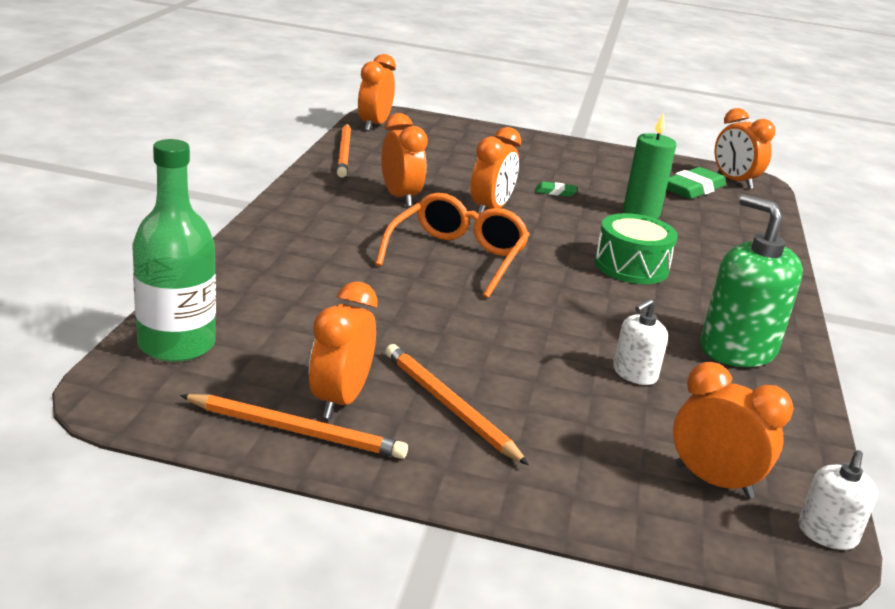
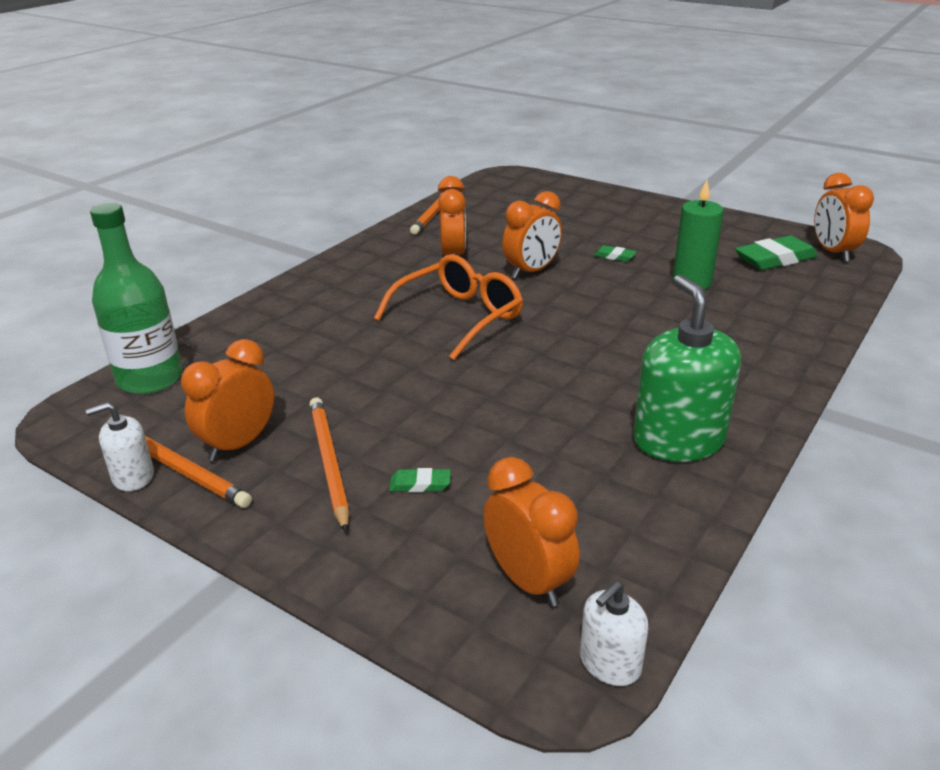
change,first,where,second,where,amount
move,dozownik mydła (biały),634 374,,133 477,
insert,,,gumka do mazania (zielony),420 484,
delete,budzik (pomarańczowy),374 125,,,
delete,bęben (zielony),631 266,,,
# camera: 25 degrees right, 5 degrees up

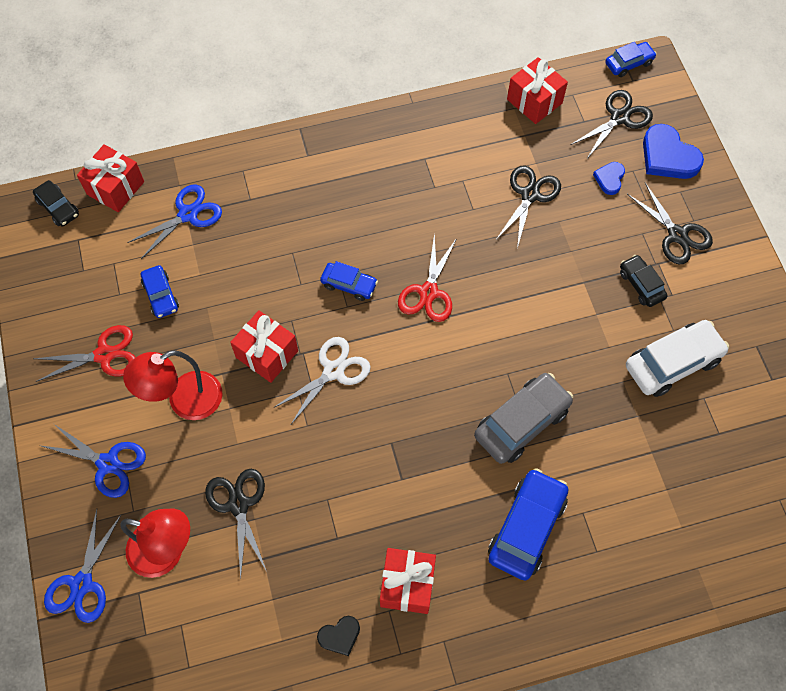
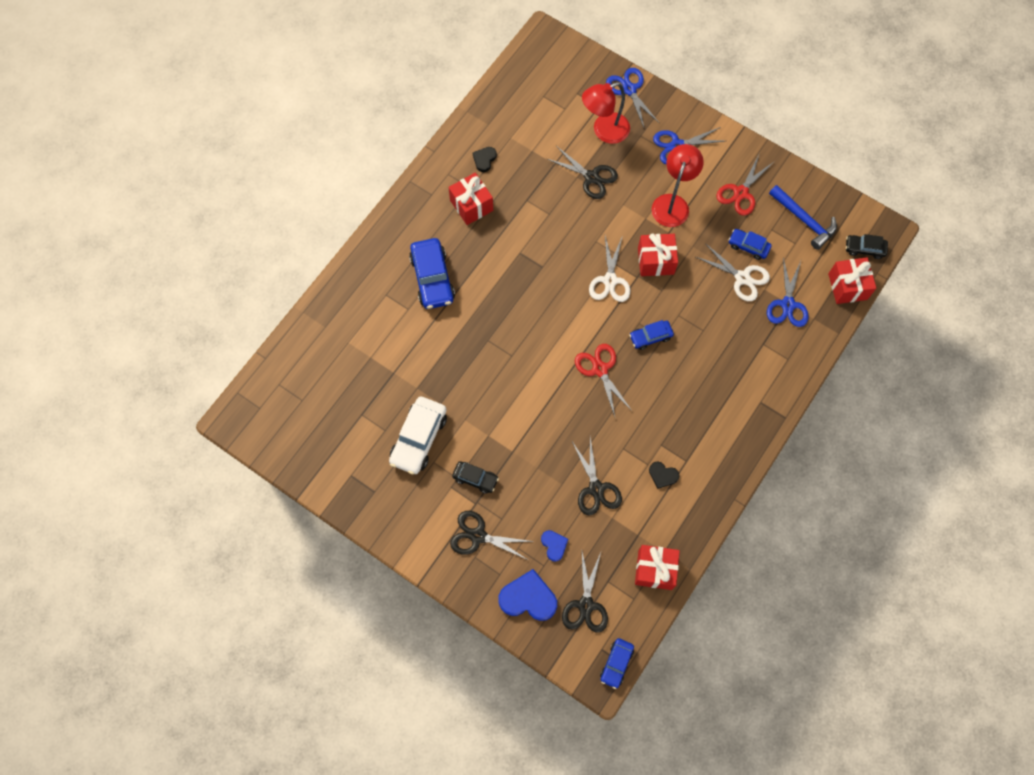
change,first,where,second,where,amount
insert,,,serce (czarny),663 475,
insert,,,nożyczki (biały),742 278,
insert,,,młotek (niebieski),804 220,
delete,samochód (szary),521 423,,,
# camera: 140 degrees right, 5 degrees up

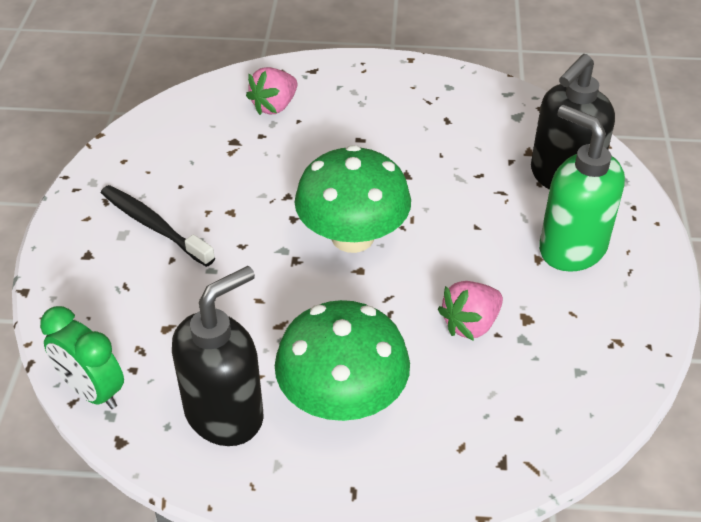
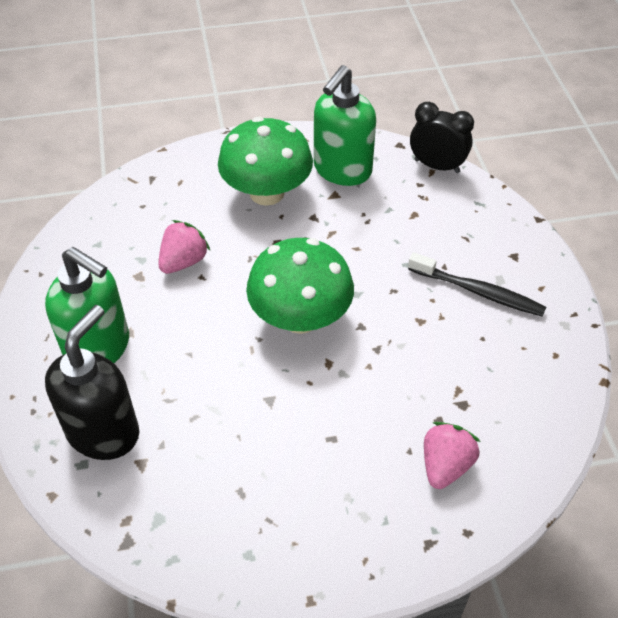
change,first,where,second,where,amount
recolor,dozownik mydła (czarny),225 414,dozownik mydła (zielony),342 170,
recolor,budzik (zielony),92 391,budzik (czarny),437 166,
# camera: 165 degrees right, 5 degrees up

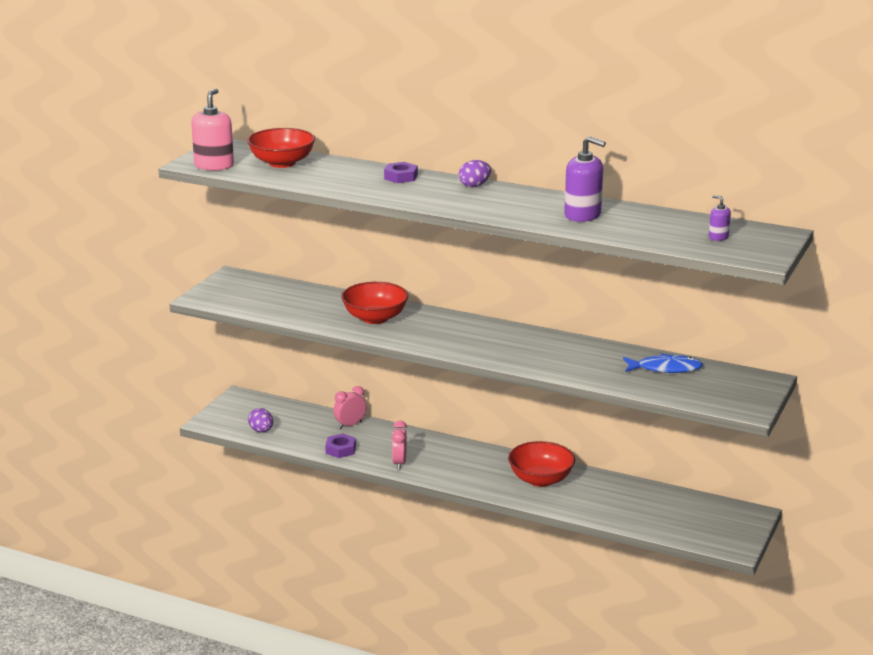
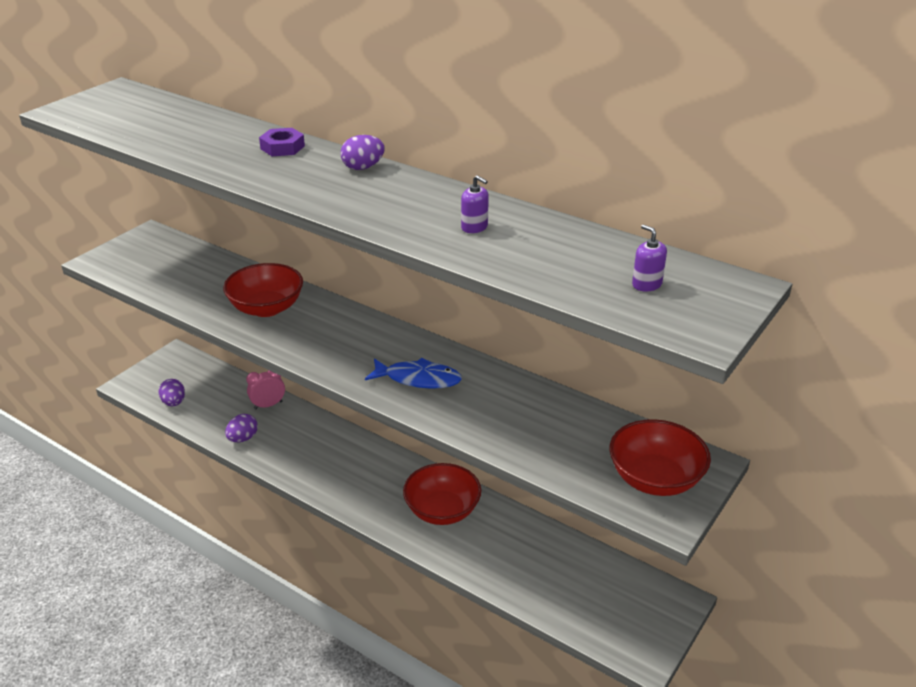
change,first,where,second,where,amount
replace,nakrętka (fioletowy),340 449,jajko (fioletowy),243 438,
move,ryba (niebieski),665 368,,418 379,
resize,dozownik mydła (fioletowy),582 215,,474 227,x0.51
move,miska (czerwony),282 163,,655 479,
delete,dozownik mydła (różowy),214 165,,,
delete,budzik (różowy),399 463,,,
# camera: 10 degrees right, 10 degrees up

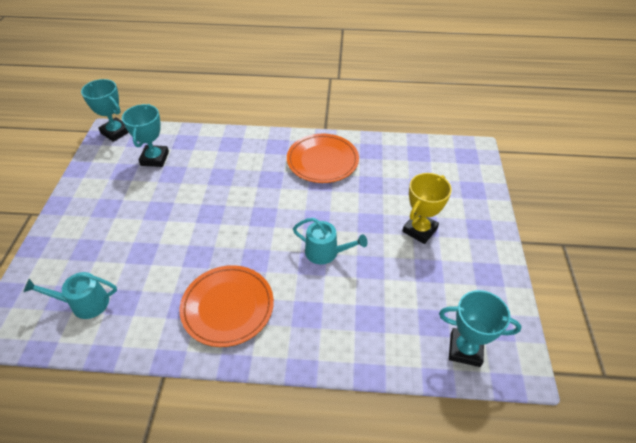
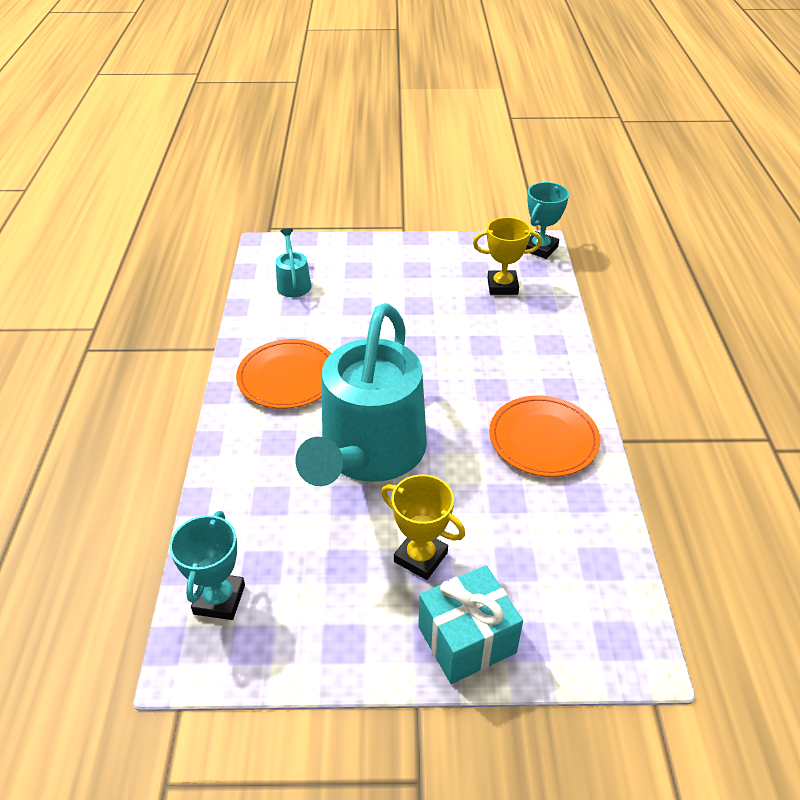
change,first,where,second,where,amount
resize,konewka (turkusowy),325 252,,369 453,x2.48
insert,,,prezent (turkusowy),467 640,
recolor,puchar (turkusowy),155 158,puchar (żółty),502 286,
# camera: 85 degrees right, 5 degrees down

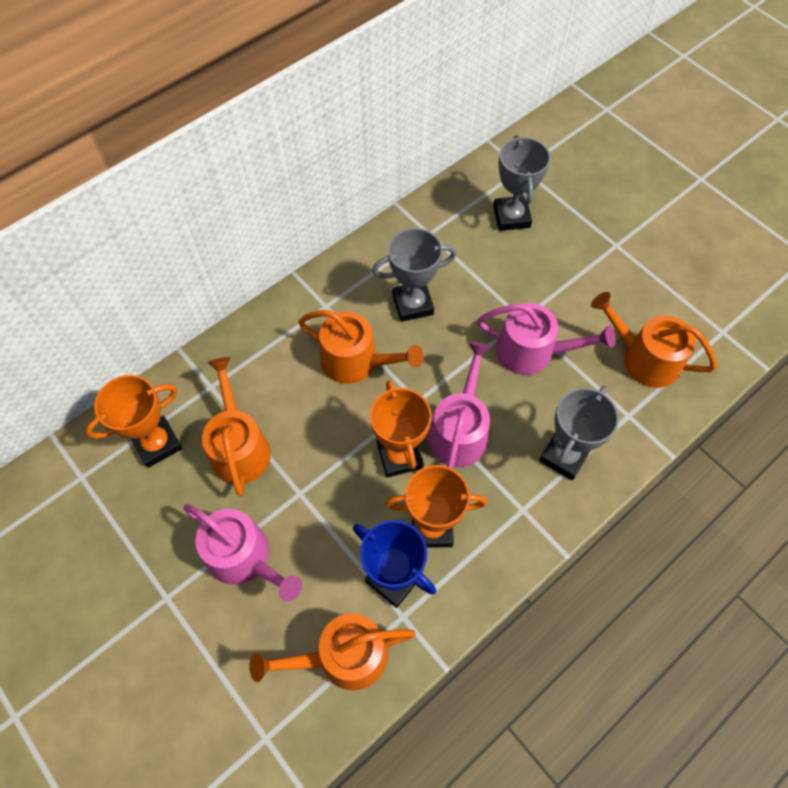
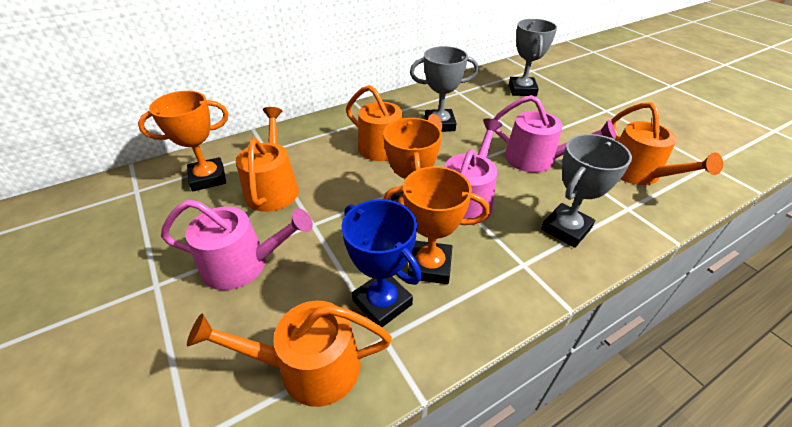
change,first,where,second,where,amount
rotate,konewka (różowy),244 558,,243 264,45 degrees counterclockwise
rotate,konewka (pomarańczowy),644 358,,638 173,150 degrees counterclockwise
# camera: 10 degrees right, 20 degrees down

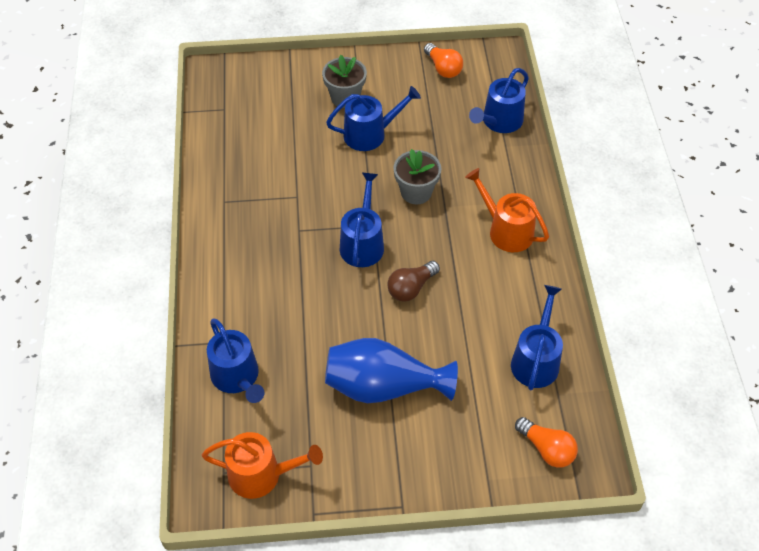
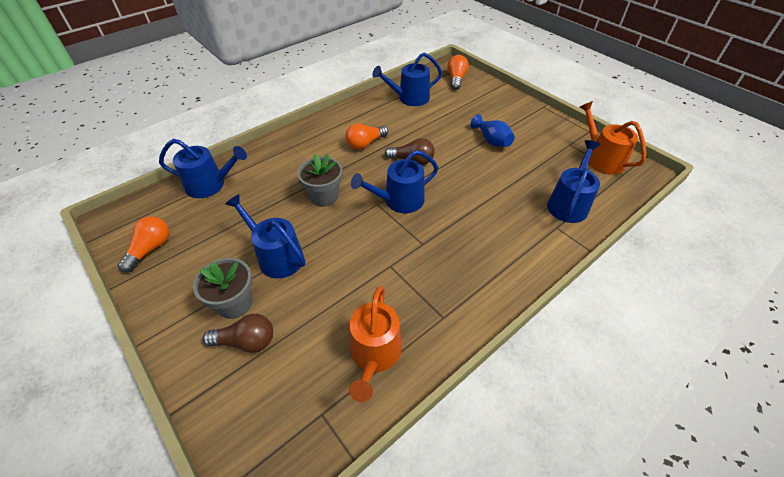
change,first,where,second,where,amount
insert,,,żarówka (brązowy),246 341,
insert,,,żarówka (pomarańczowy),365 144,
move,konewka (pomarańczowy),506 231,,374 354,
resize,wazon (niebieski),383 386,,491 141,x0.55
# camera: 125 degrees left, 5 degrees down

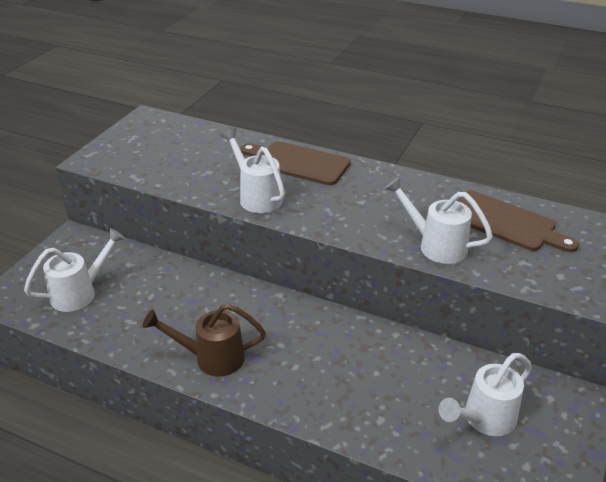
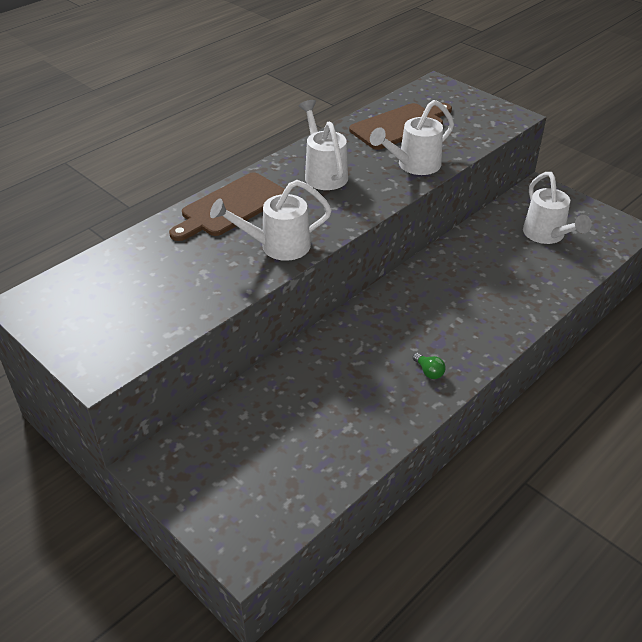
change,first,where,second,where,amount
move,konewka (biały),80 293,,323 173,
replace,konewka (brązowy),211 358,żarówka (zielony),429 372,
# camera: 70 degrees left, 5 degrees up

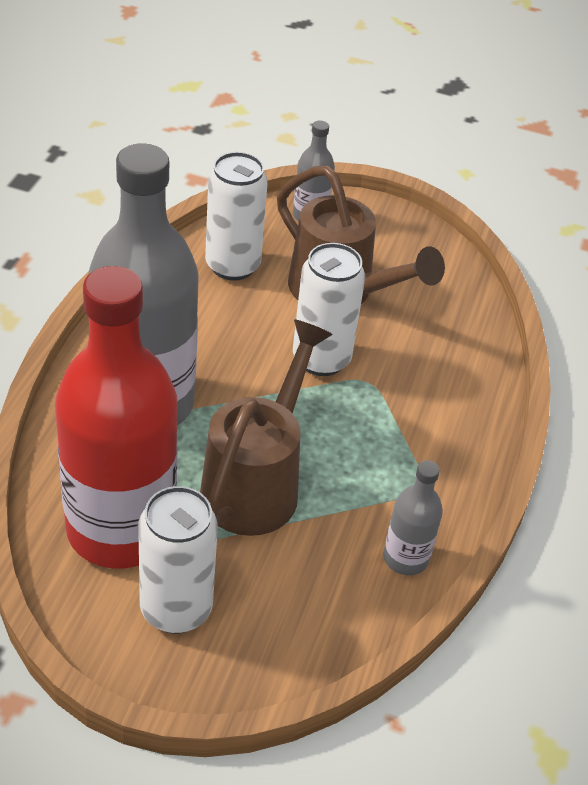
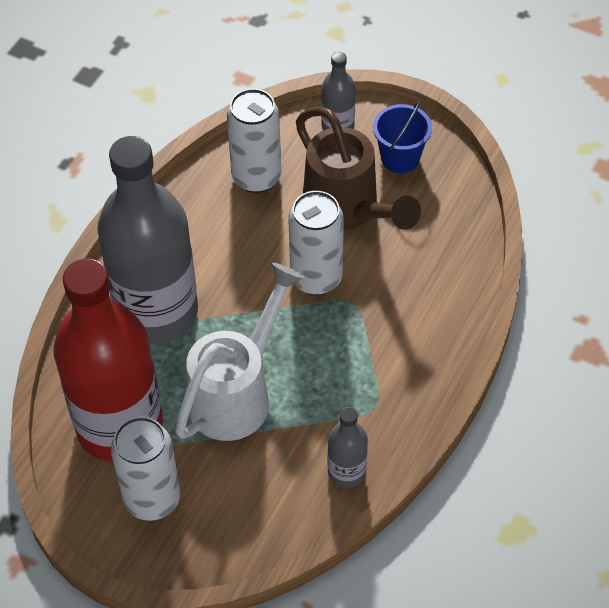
change,first,where,second,where,amount
recolor,konewka (brązowy),257 481,konewka (biały),238 392,
insert,,,wiadro (niebieski),400 158,
# camera: 15 degrees right, 10 degrees up

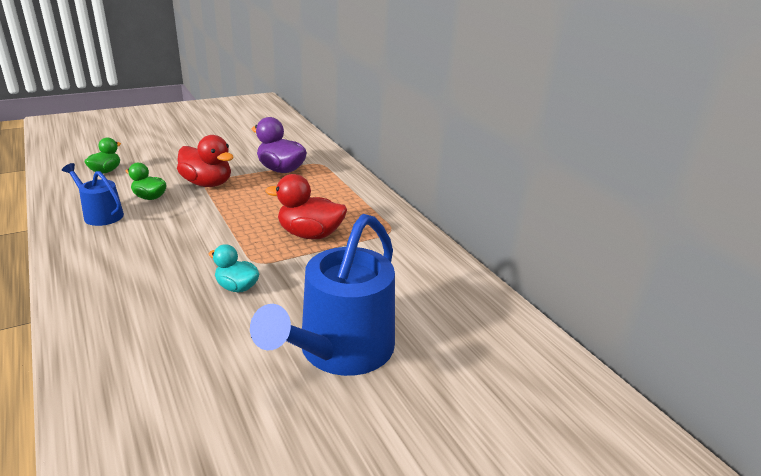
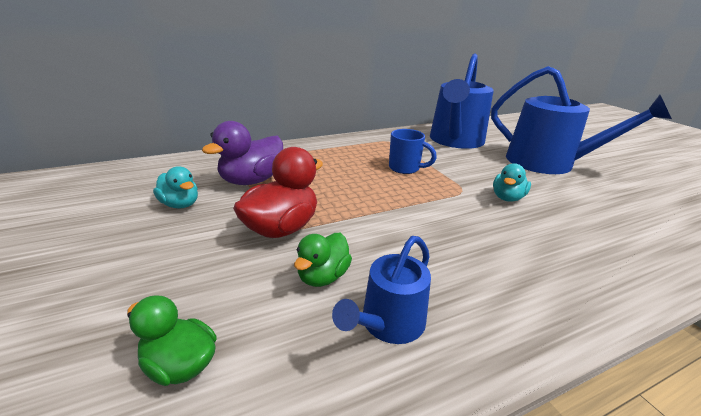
change,first,where,second,where,amount
insert,,,kaczka (turkusowy),180 204,
replace,kaczka (czerwony),310 234,kubek (niebieski),405 168,
insert,,,konewka (niebieski),455 141,
# camera: 85 degrees left, 0 degrees up

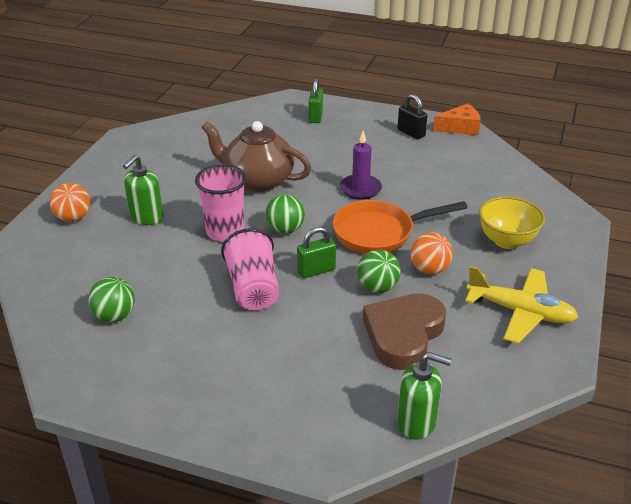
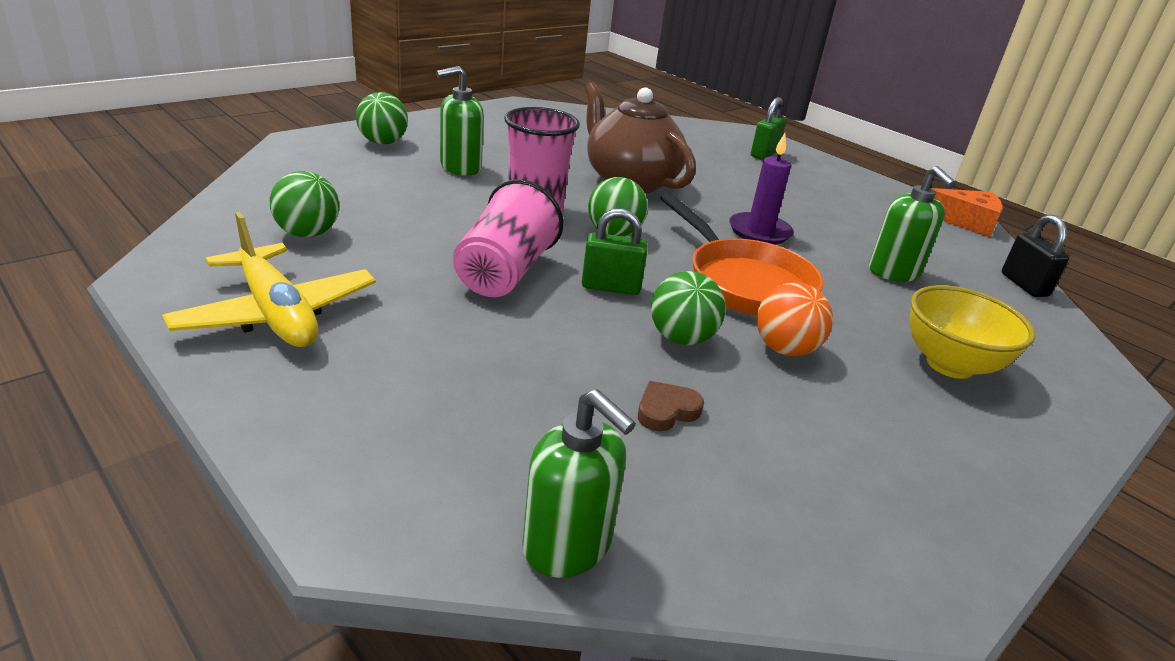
change,first,where,second,where,amount
move,samolot (żółty),520 312,,276 314,
recolor,piłka (pomarańczowy),73 218,piłka (zielony),383 142,
resize,serce (brązowy),403 334,,666 411,x0.41
rotate,patelnia (pomarańczowy),379 233,,744 282,135 degrees counterclockwise
insert,,,dozownik mydła (zielony),894 272,
move,kłódka (czarny),411 133,,1024 285,
# camera: 25 degrees right, 5 degrees down

